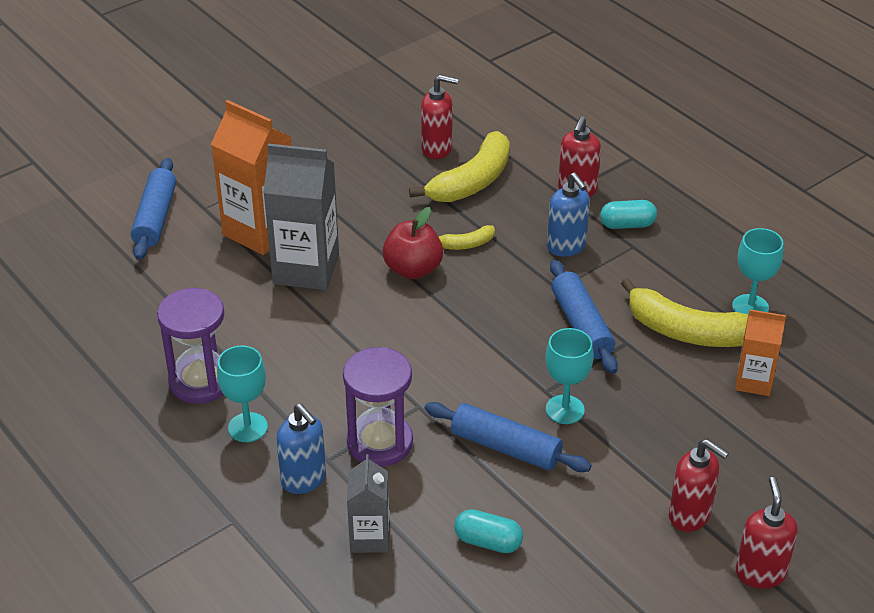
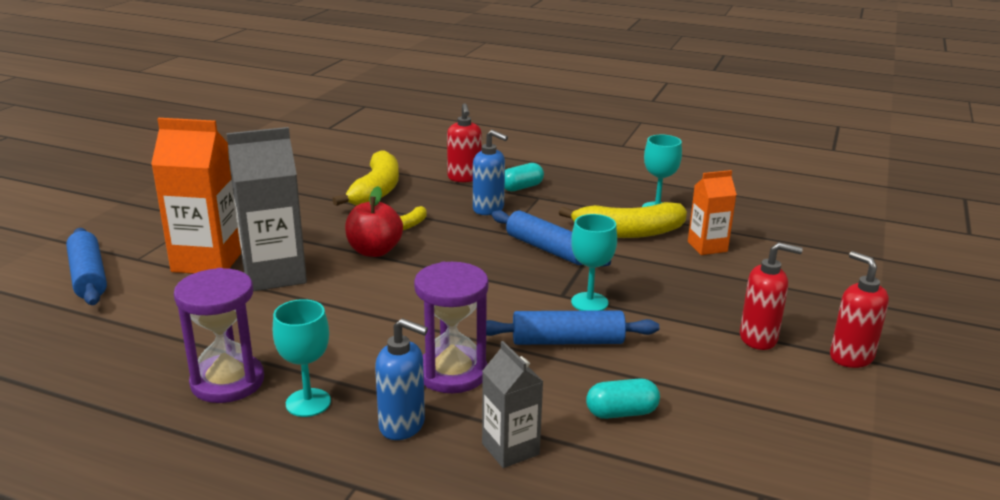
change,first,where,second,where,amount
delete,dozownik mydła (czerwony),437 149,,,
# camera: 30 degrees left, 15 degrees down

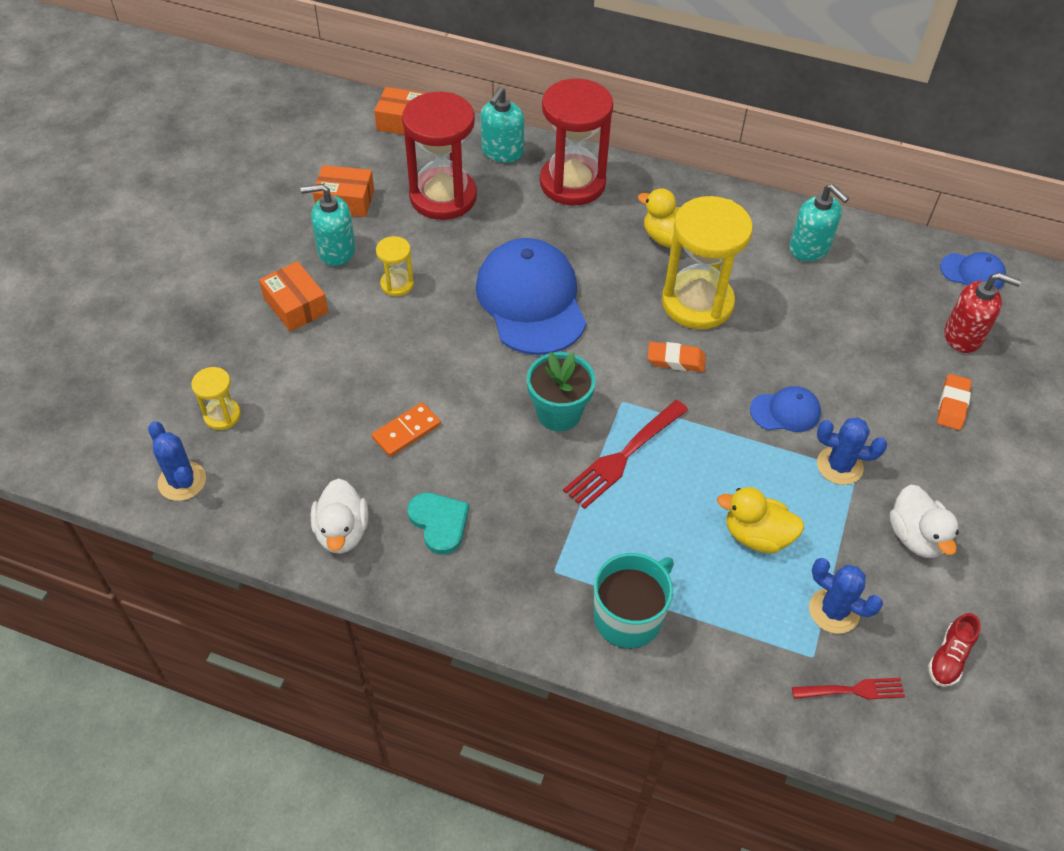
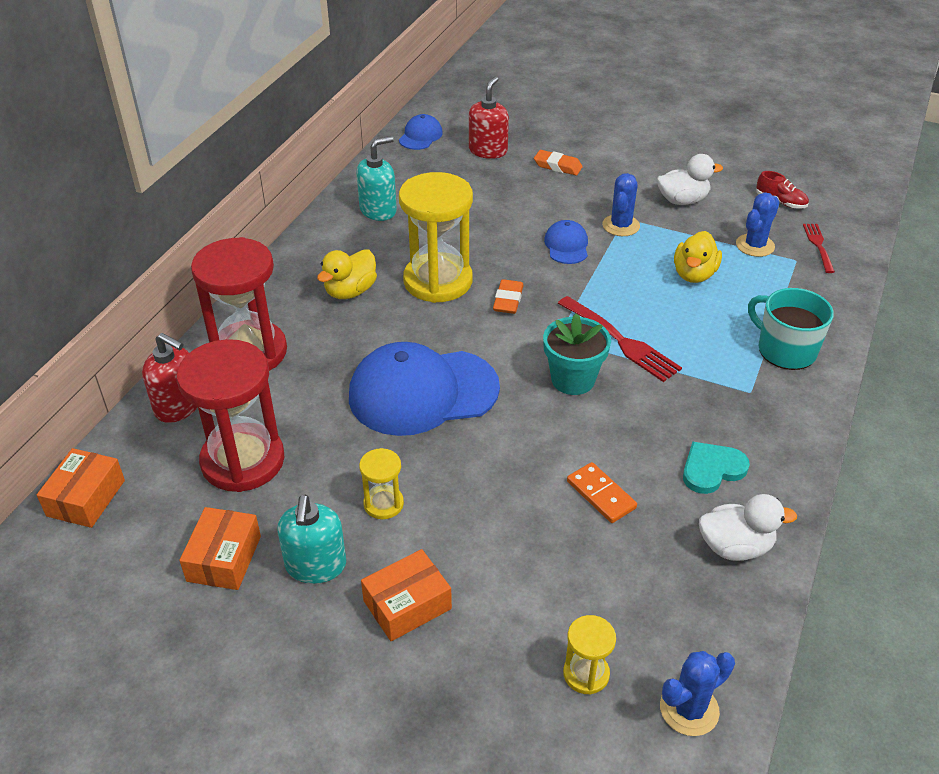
change,first,where,second,where,amount
recolor,dozownik mydła (turkusowy),502 152,dozownik mydła (czerwony),178 406,
# camera: 85 degrees left, 10 degrees down

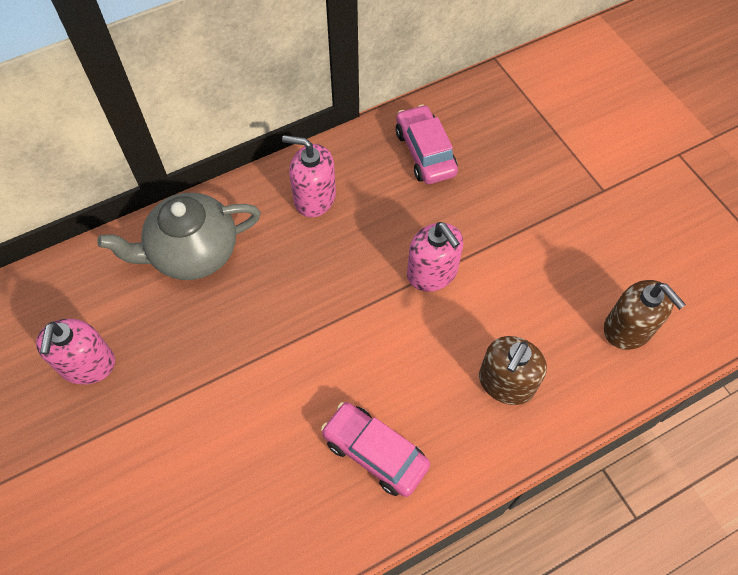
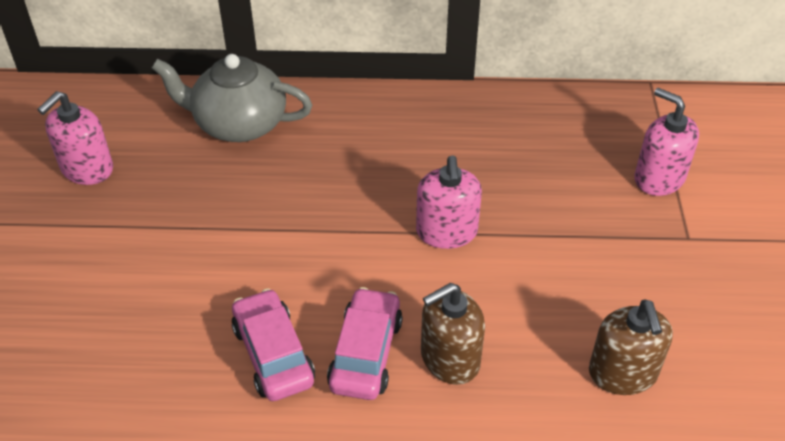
change,first,where,second,where,amount
move,samochód (różowy),425 152,,366 353,
move,dozownik mydła (różowy),314 197,,659 178,
# camera: 30 degrees right, 15 degrees down

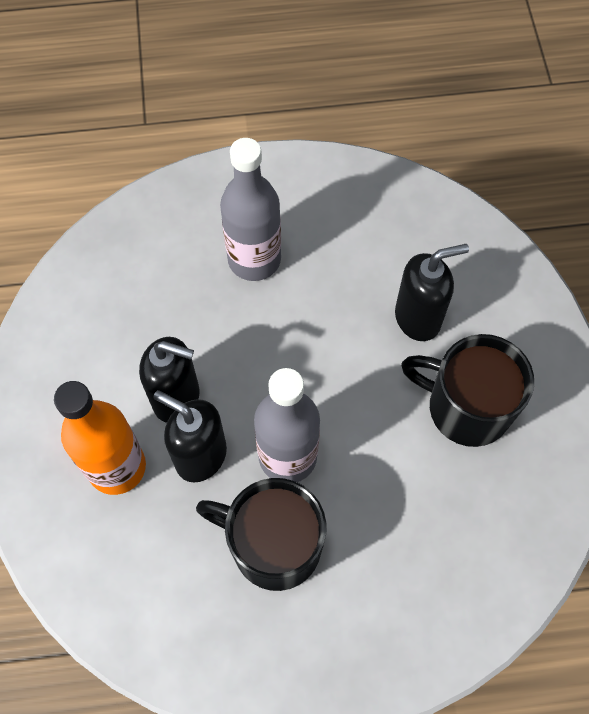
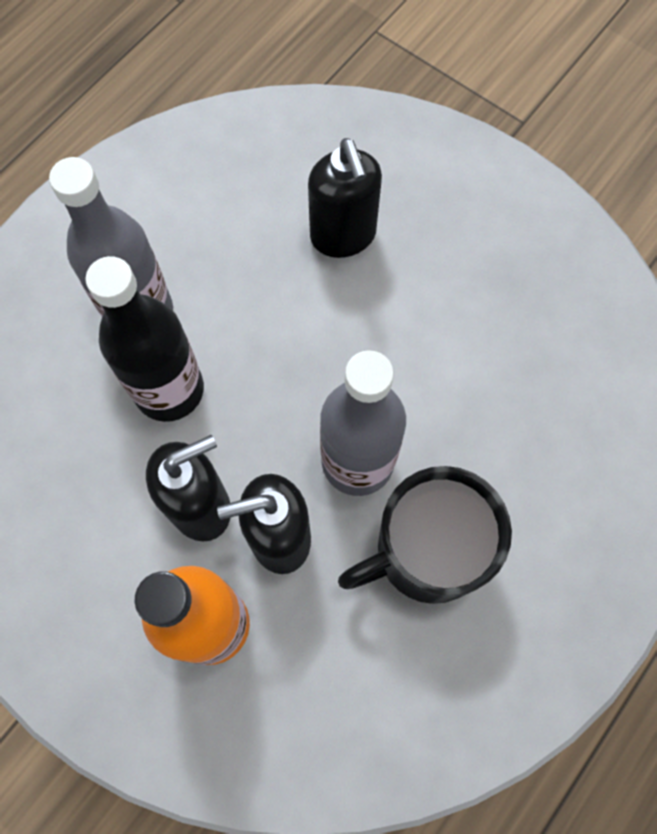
change,first,where,second,where,amount
insert,,,butelka (czarny),169 390,
rotate,dozownik mydła (czarny),418 318,,343 236,135 degrees clockwise
delete,kubek (czarny),466 407,,,
# camera: 45 degrees left, 5 degrees up

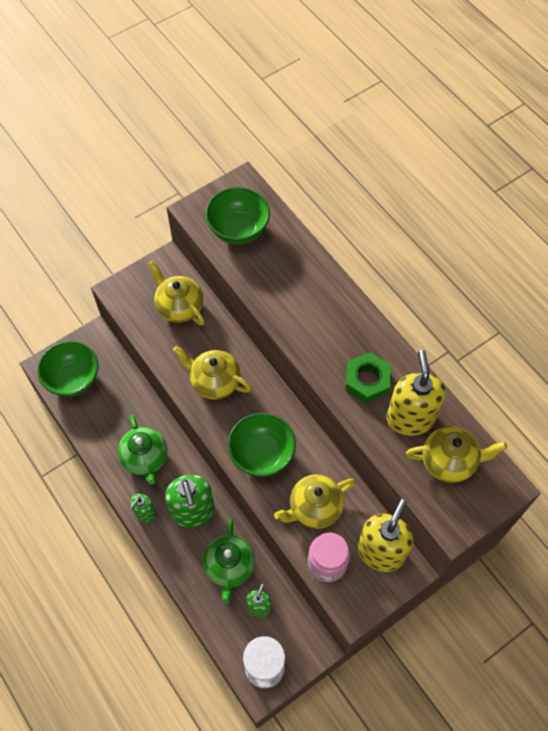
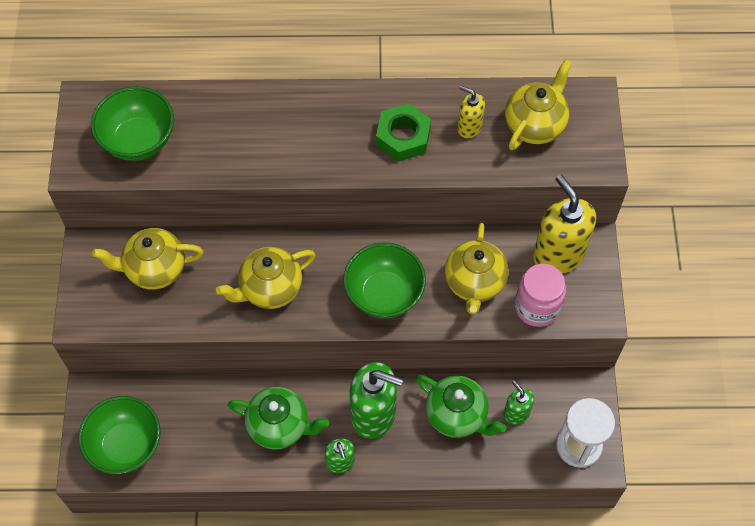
change,first,where,second,where,amount
resize,dozownik mydła (żółty),410 418,,469 127,x0.53
# camera: 55 degrees left, 0 degrees up

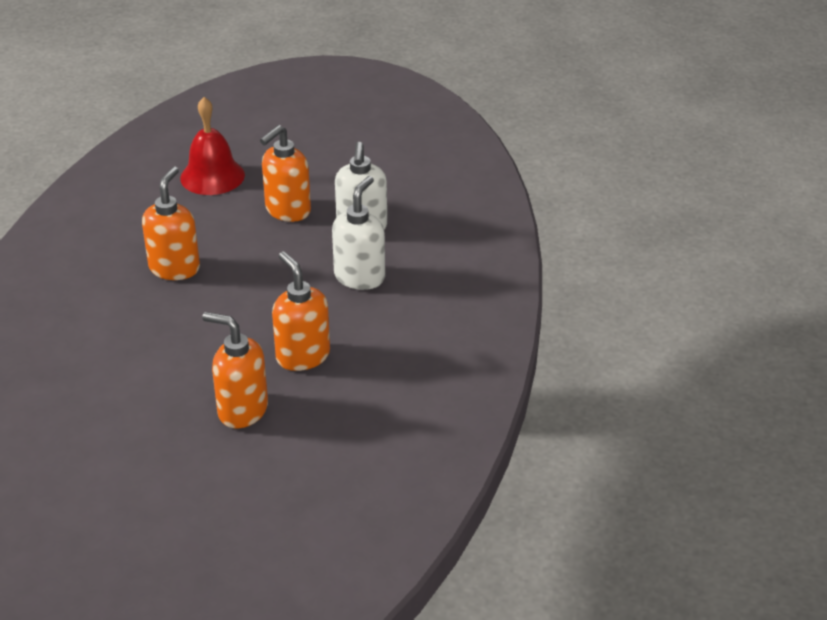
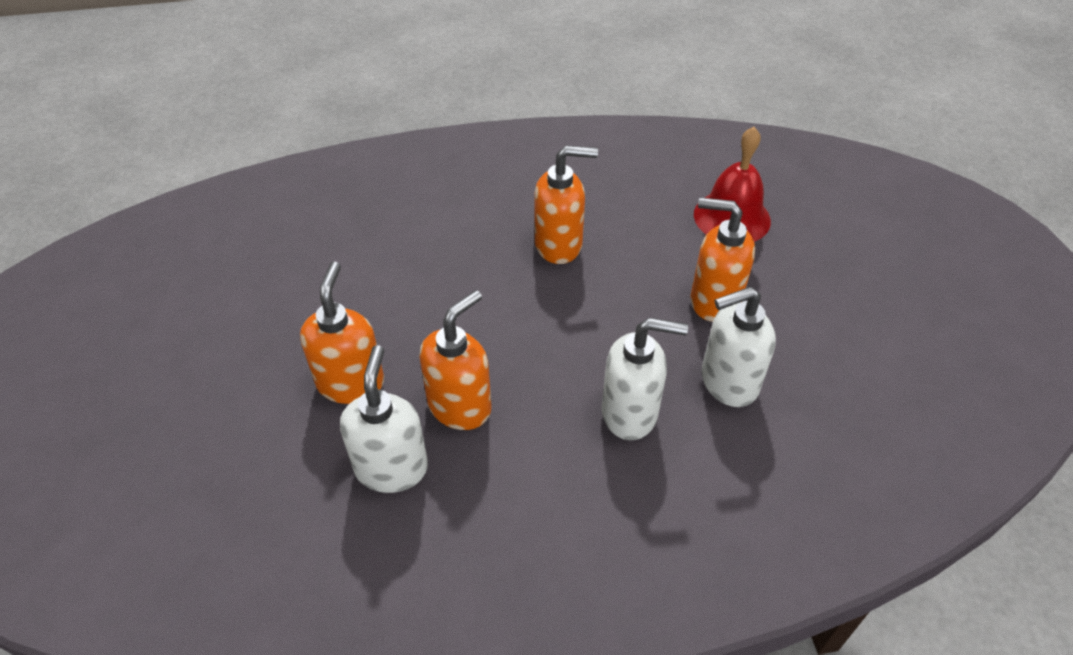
change,first,where,second,where,amount
insert,,,dozownik mydła (biały),391 468,
# camera: 70 degrees right, 10 degrees up

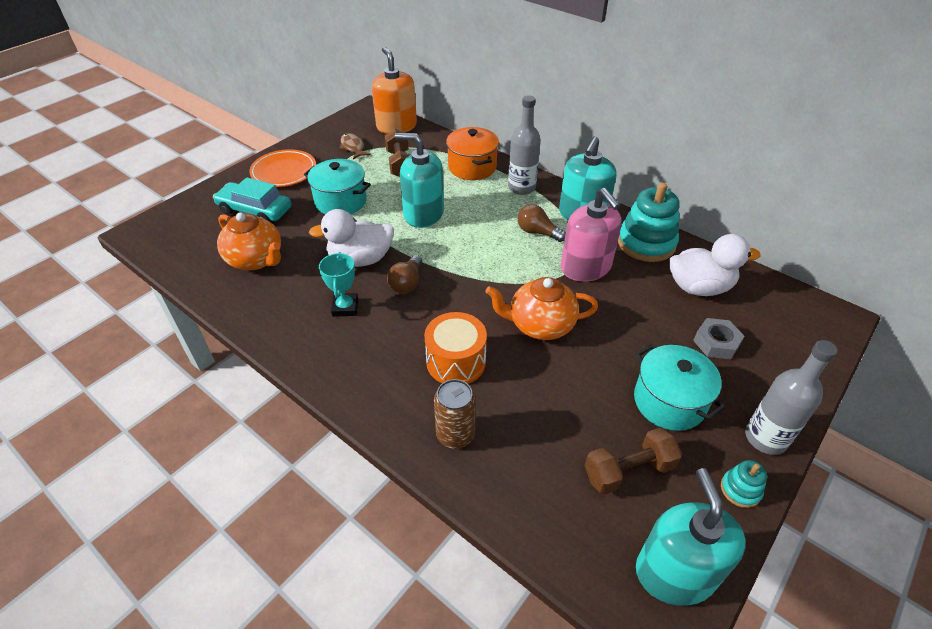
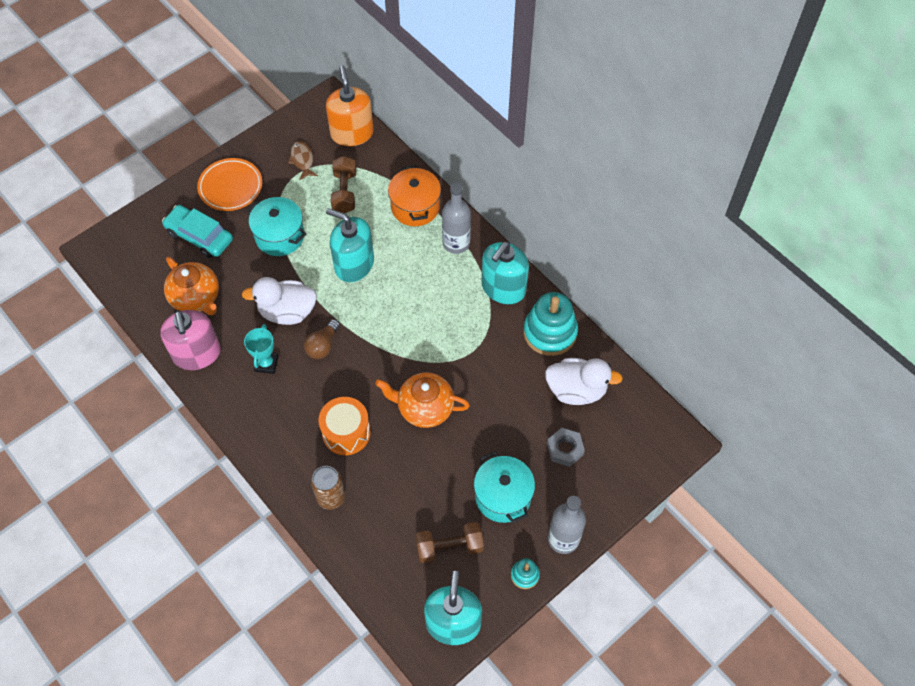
change,first,where,second,where,amount
move,dozownik mydła (różowy),585 267,,197 354,
delete,żarówka (brązowy),537 232,,,
# camera: 10 degrees right, 15 degrees up

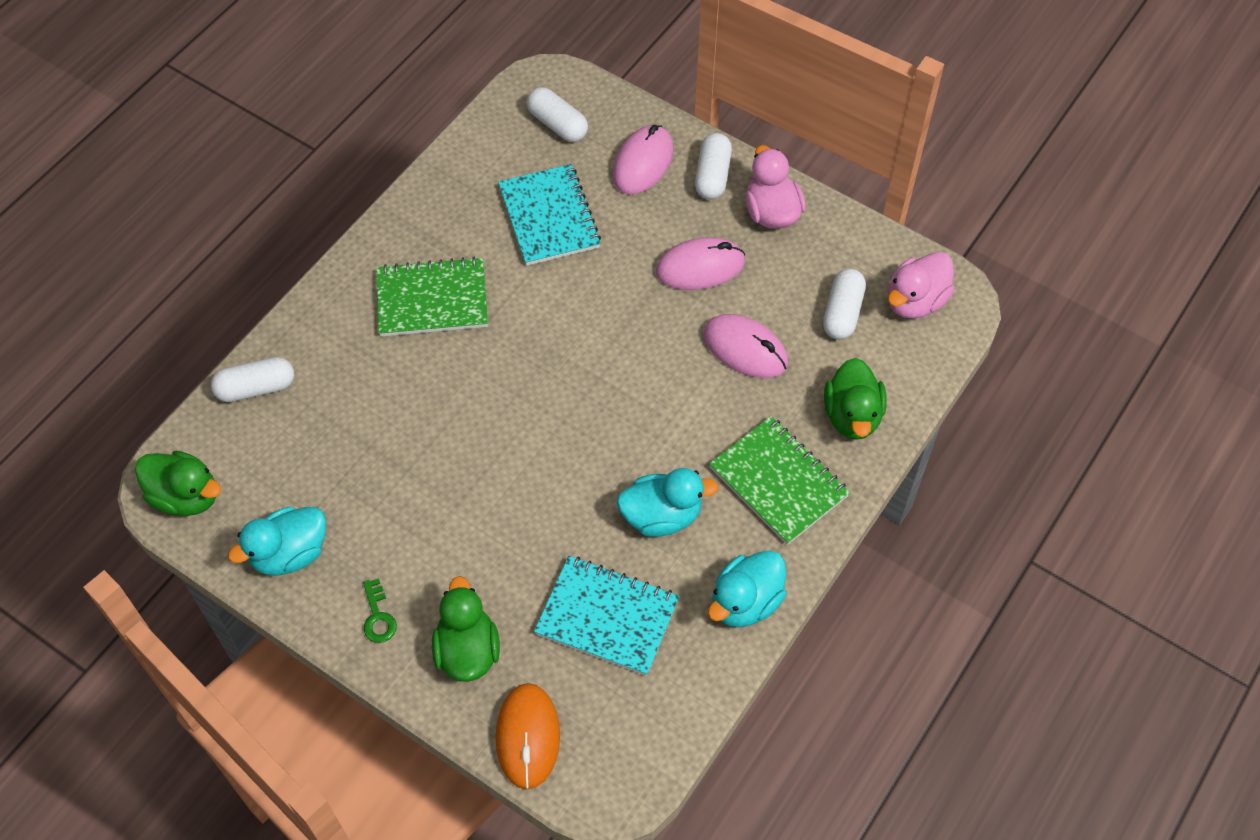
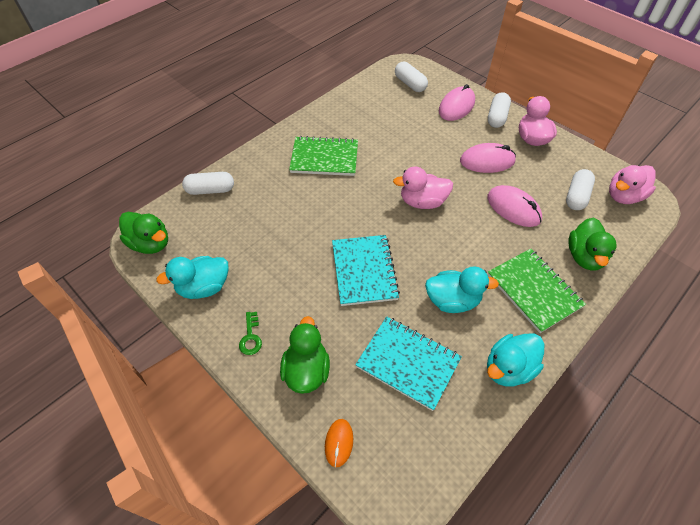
change,first,where,second,where,amount
resize,myszka (pomarańczowy),527 737,,339 443,x0.58
move,zeszyt (turkusowy),549 217,,364 271,
insert,,,kaczka (różowy),422 202,
# camera: 10 degrees right, 5 degrees down

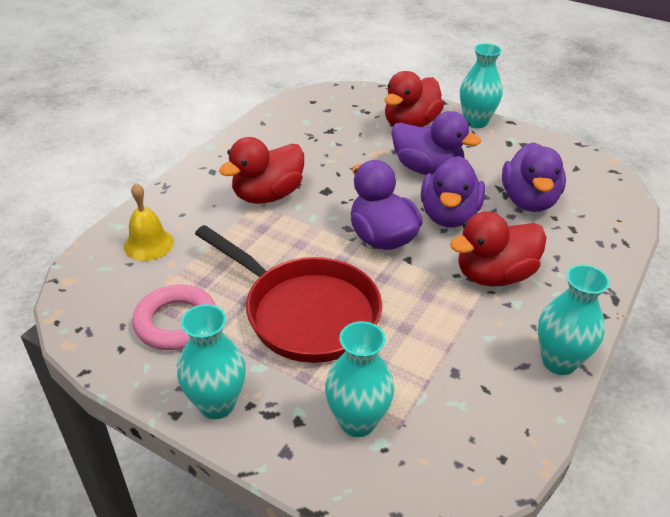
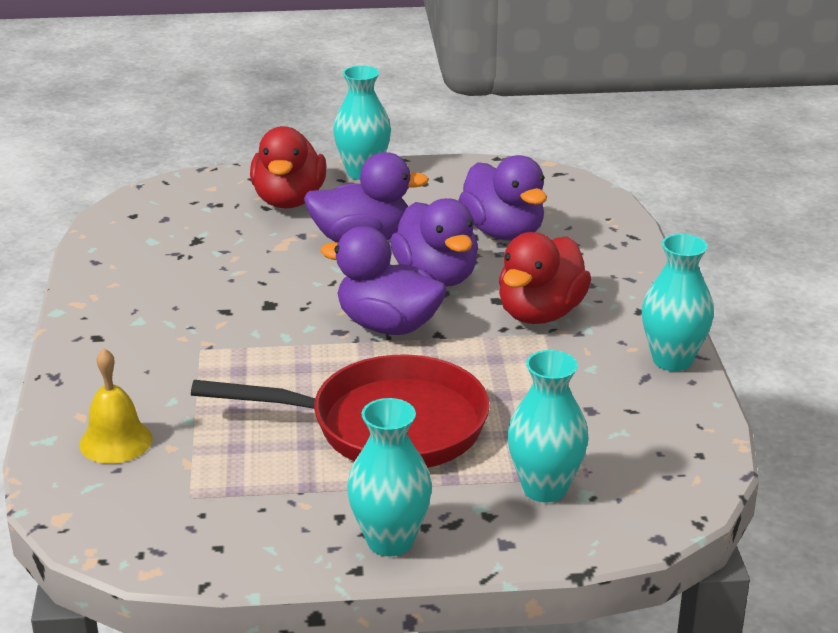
change,first,where,second,where,amount
delete,pierścień (różowy),176 322,,,
delete,kaczka (czerwony),267 195,,,
# camera: 35 degrees left, 10 degrees down

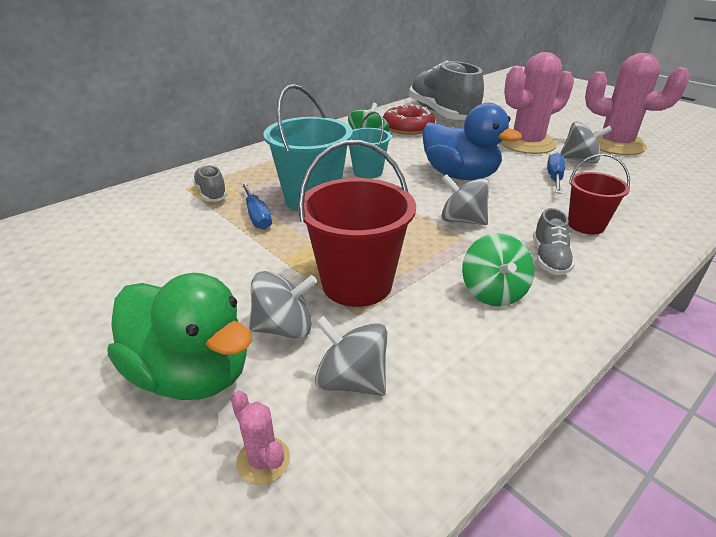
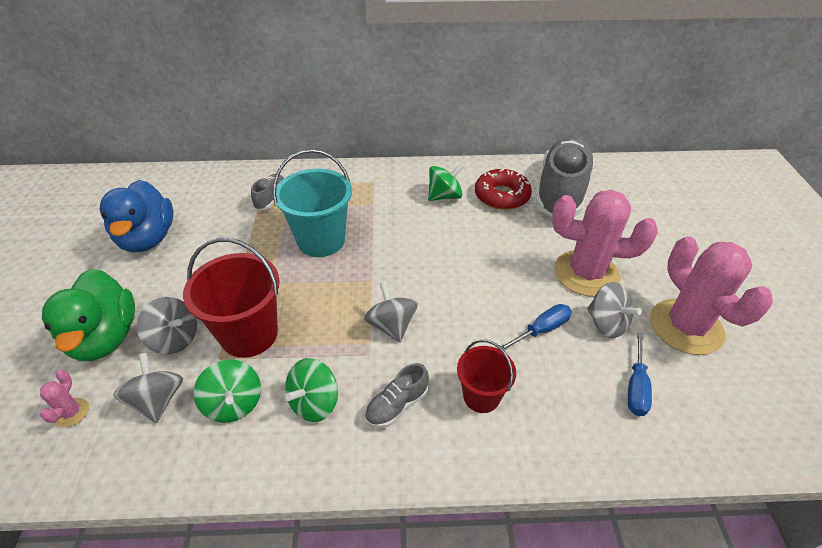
change,first,where,second,where,amount
move,kaczka (niebieski),460 175,,148 238,
insert,,,bączek (zielony),234 403,
move,śrubokręt (niebieski),257 216,,636 386,
delete,wiadro (turkusowy),368 172,,,
# camera: 40 degrees right, 10 degrees up

